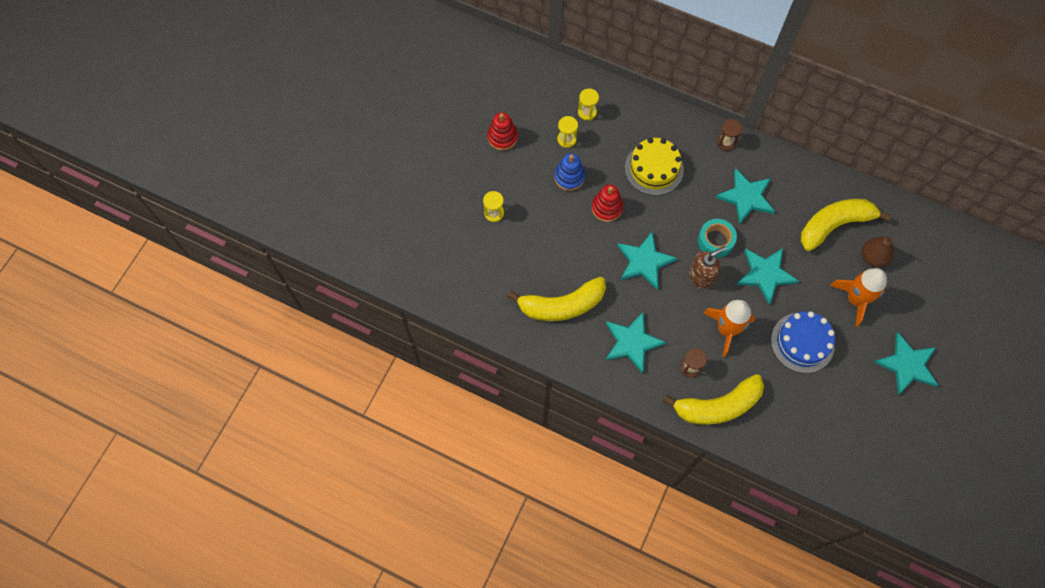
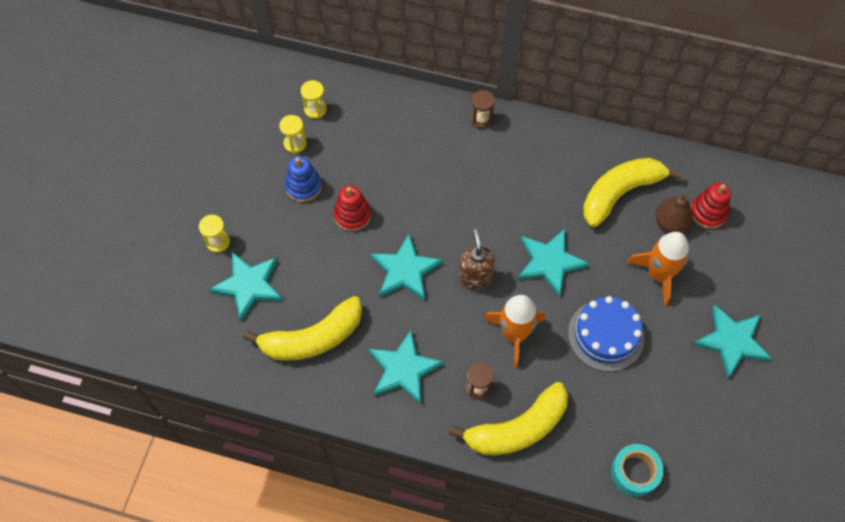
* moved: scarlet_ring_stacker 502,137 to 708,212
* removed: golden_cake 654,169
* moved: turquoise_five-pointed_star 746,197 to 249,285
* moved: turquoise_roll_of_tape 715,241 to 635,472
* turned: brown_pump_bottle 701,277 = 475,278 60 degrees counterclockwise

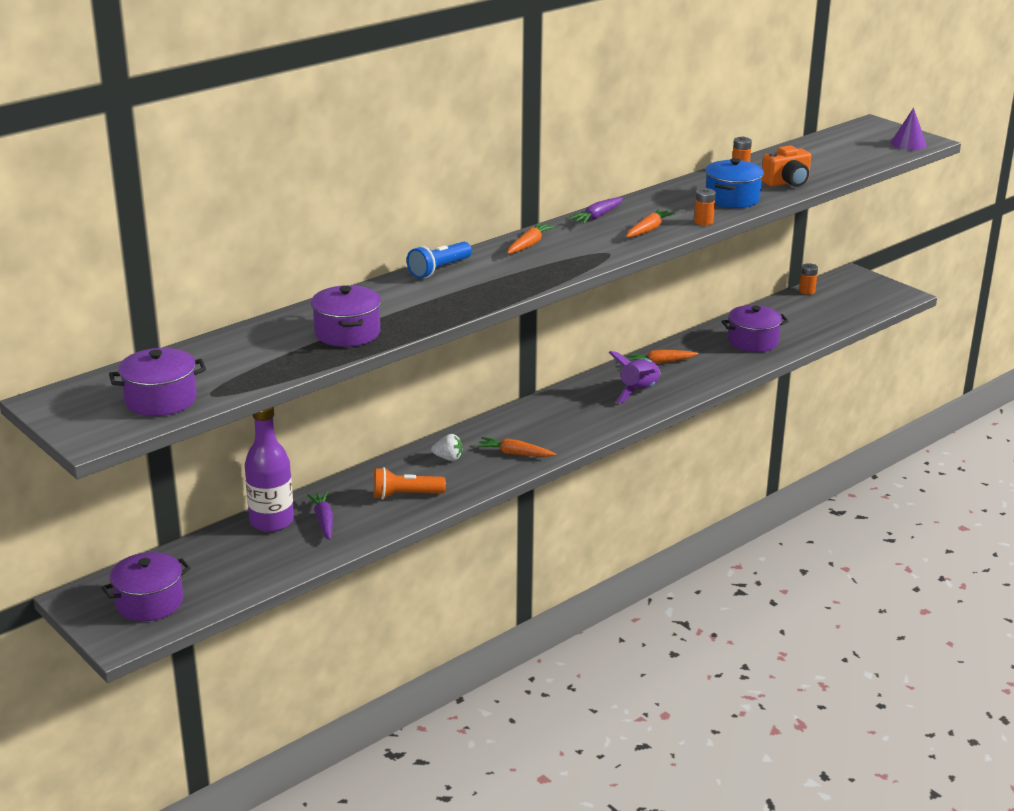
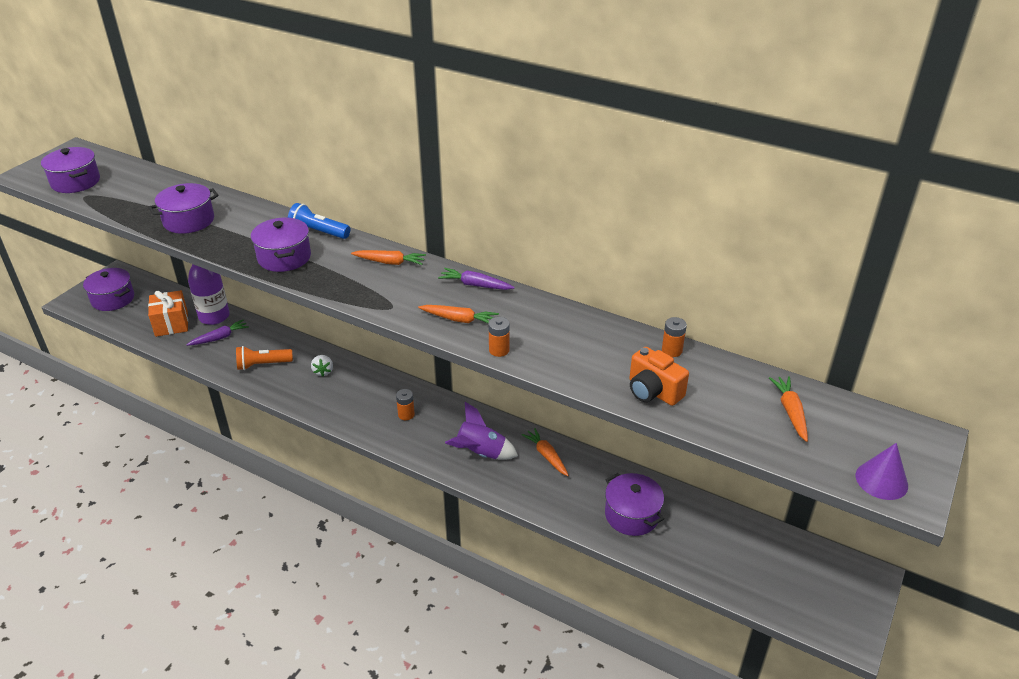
* removed: blue_pot 732,199
* moved: orange-coloured_power_cell 807,291 to 406,414
* moved: orange-coloured_toy_carrot 515,453 to 790,412
* turned: orange-coloured_pocket_torch 405,495 = 263,364 75 degrees counterclockwise
* added: royal_purple_pot 284,257
* added: orange-coloured_present 171,324

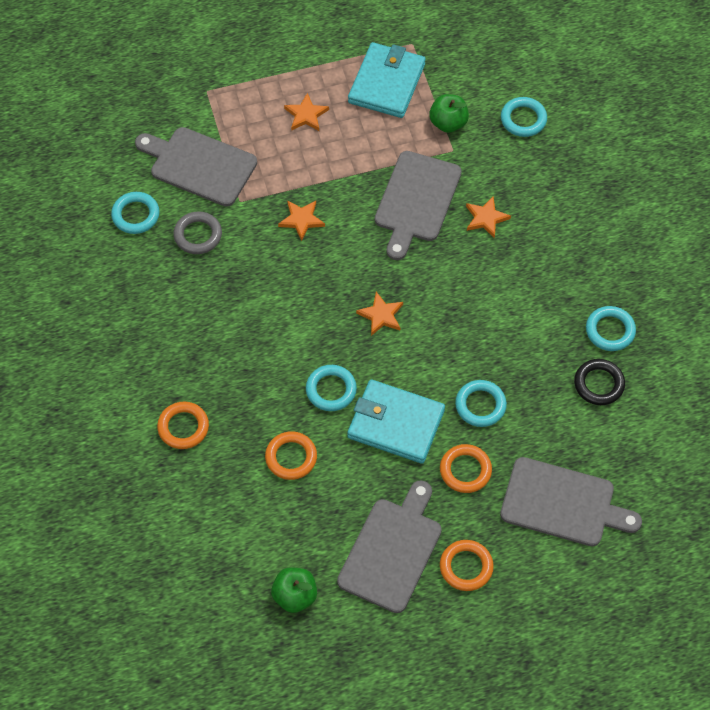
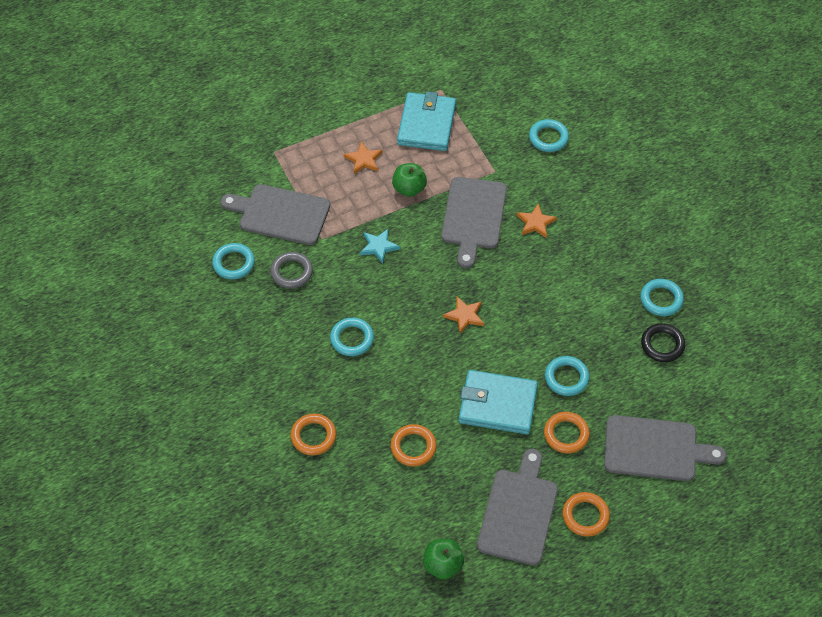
* moved: leaf-green_toy_apple 448,123 to 409,189
* recoloured: orange-coloured_five-pointed_star 301,220 to turquoise_five-pointed_star 379,247
* moved: turquoise_hoop 331,390 to 352,339

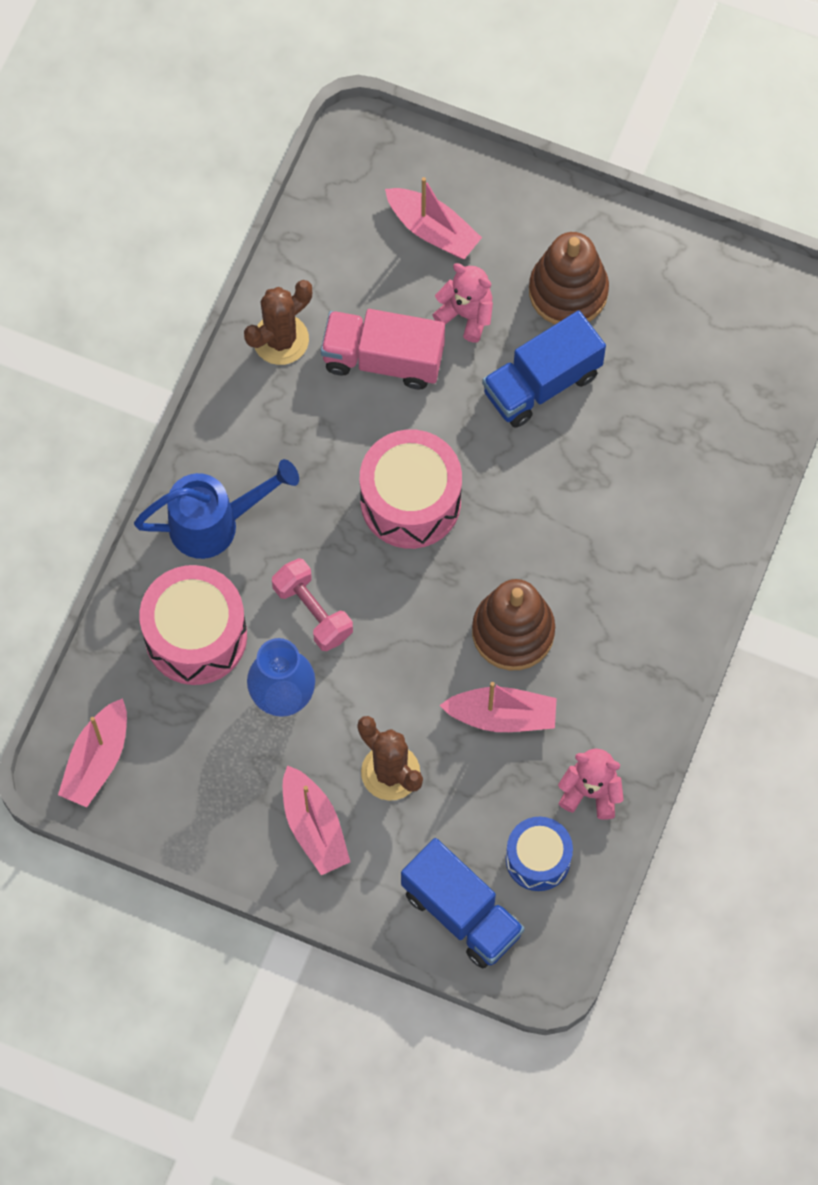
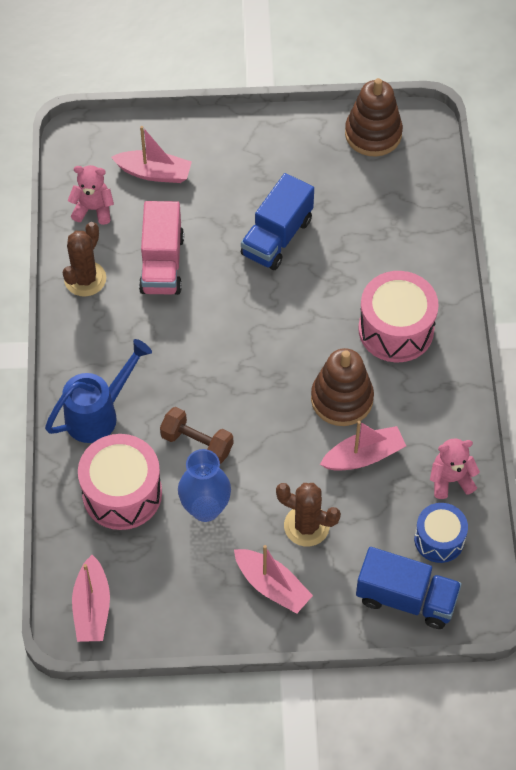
* moved: brown_ring_stacker 568,291 to 373,134
* moved: pink_teddy 466,314 to 93,209
* turned: pink_toy_truck 383,359 = 162,264 75 degrees counterclockwise
* moved: pink_toy_drum 410,501 to 396,329
* recoloured: pink_free_weight 313,612 to brown_free_weight 197,443

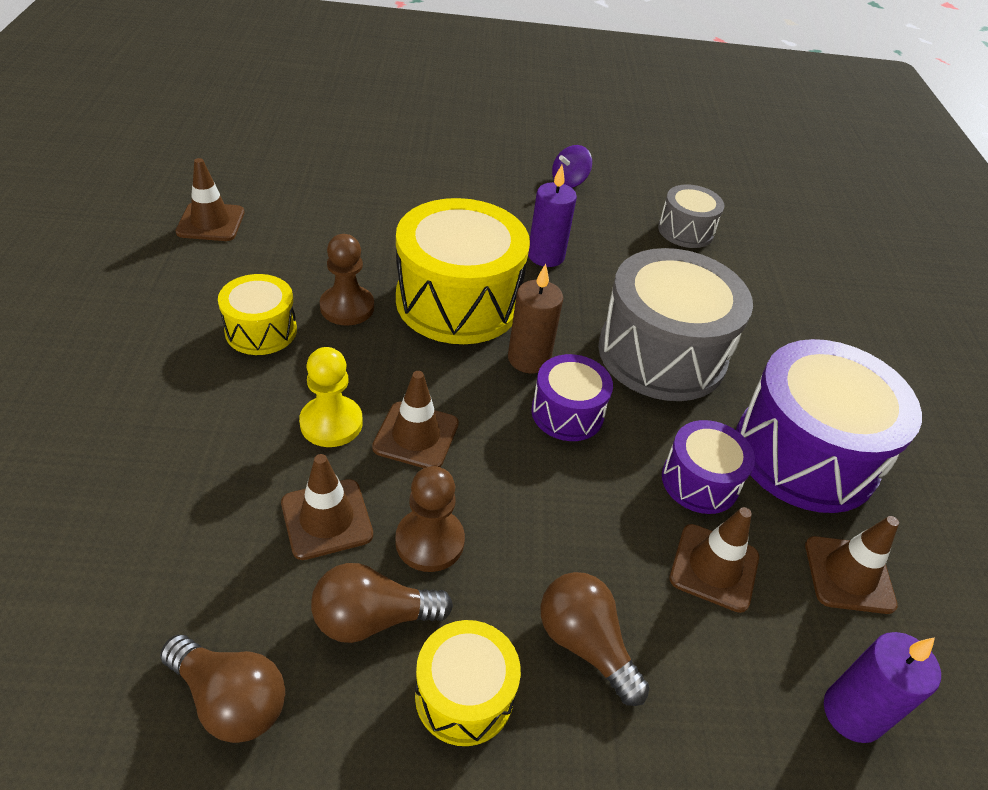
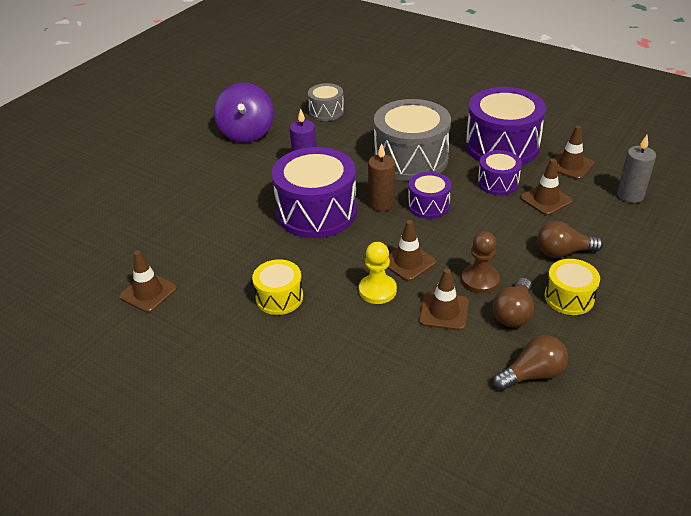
* resized: royal_purple_spinning_top 569,182 = 246,132 x1.96
* recoloured: golden_toy_drum 458,301 to royal_purple_toy_drum 316,212
* removed: brown_pawn 347,307
* recoloured: royal_purple_pillar_candle 852,713 to gray_pillar_candle 630,195

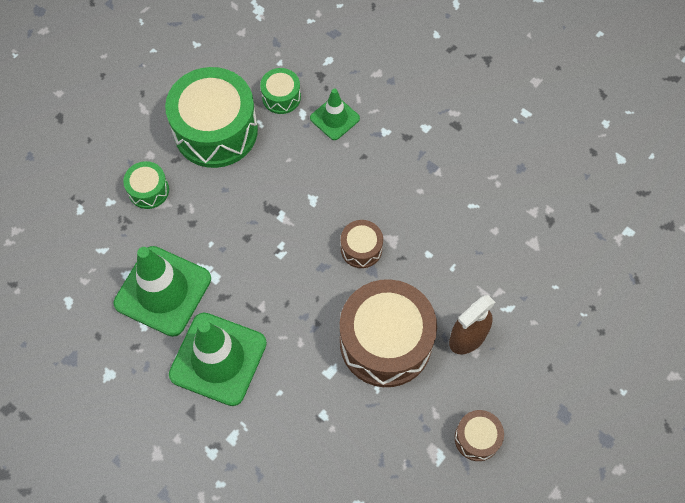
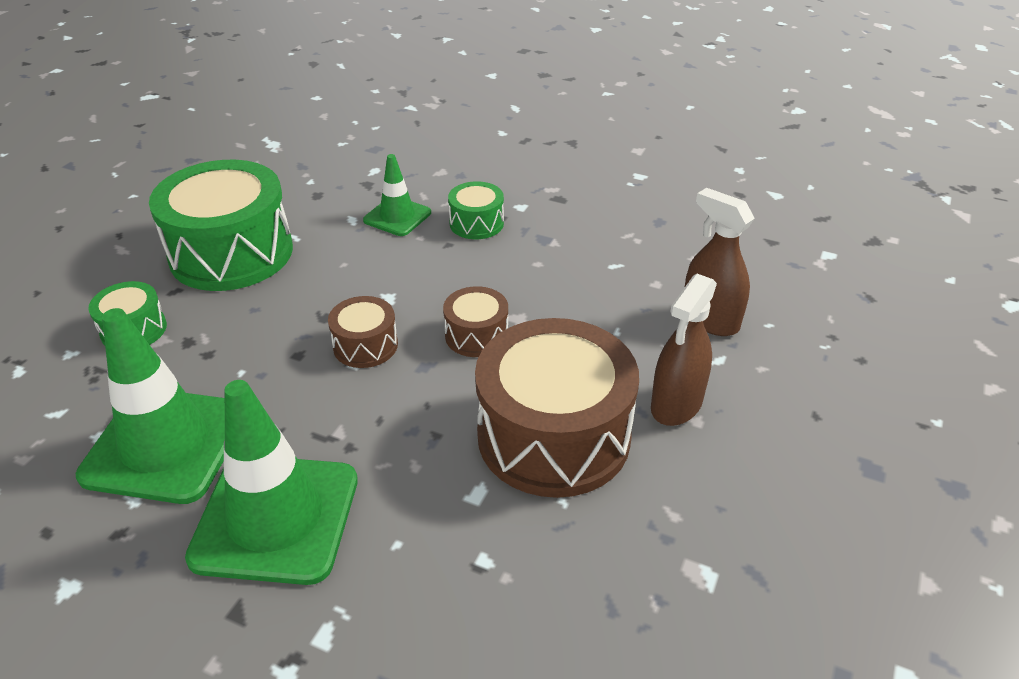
* moved: leaf-green_toy_drum 281,97 to 476,223
* moved: brown_toy_drum 477,438 to 365,345
* added: brown_spray_bottle 709,320

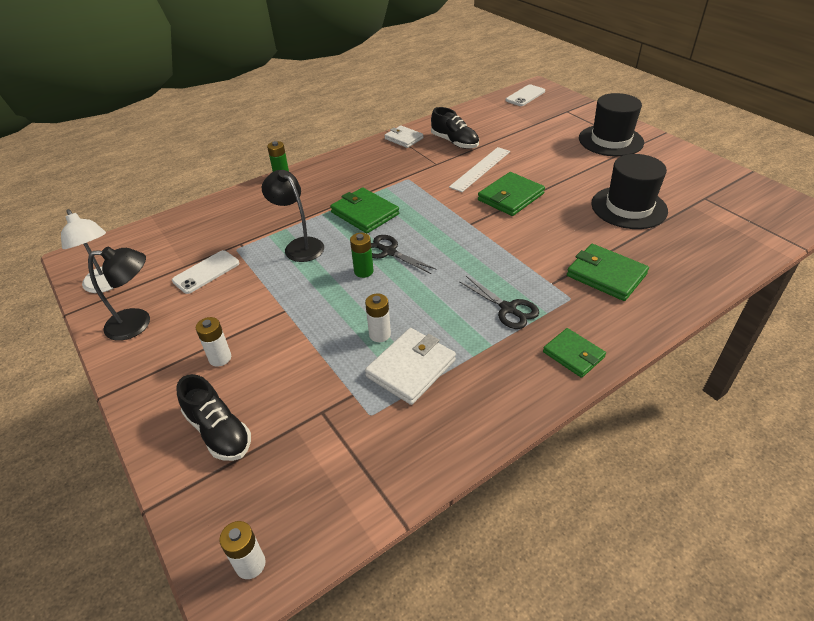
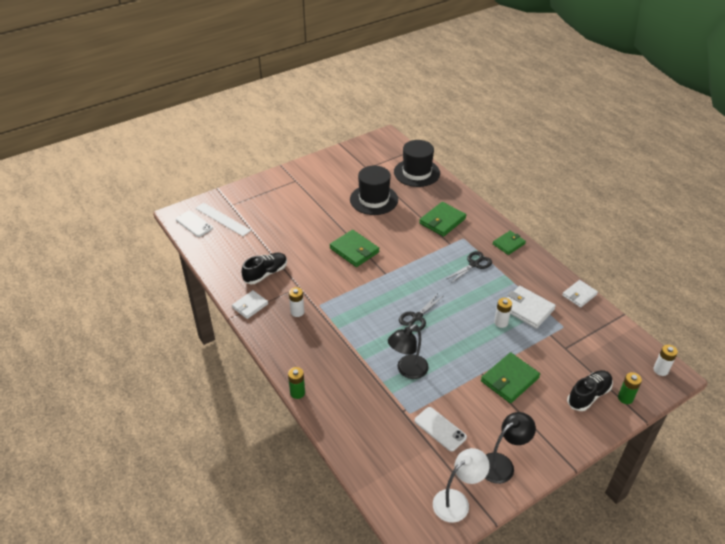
* moved: ebony_top_hat 610,140 to 417,173
* moved: white_ruler 480,169 to 222,219
* moved: leaf-green_wallet 365,213 to 509,379
* moved: leaf-green_power_cell 363,271 to 625,398
* turned: ebony_desk_lamp 138,323 = 502,464 60 degrees clockwise
* moved: white_power_cell 220,358 to 297,312
* added: white_wallet 579,295

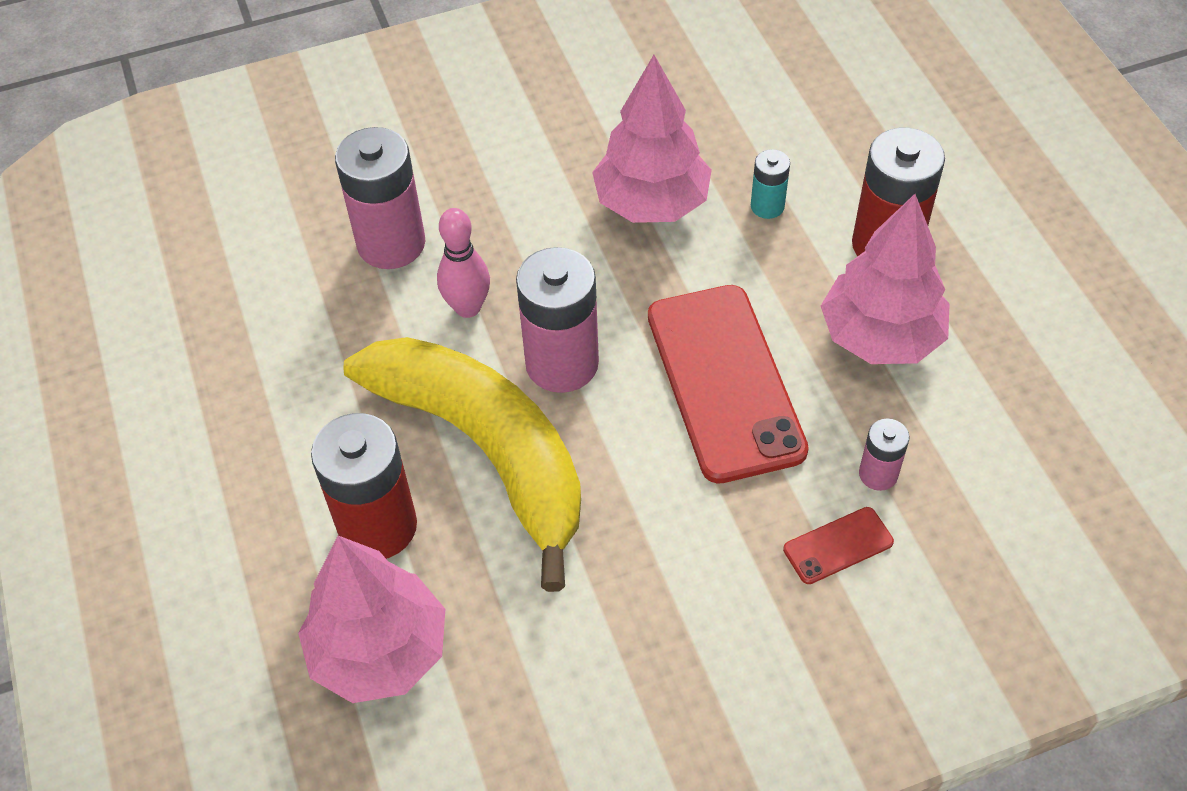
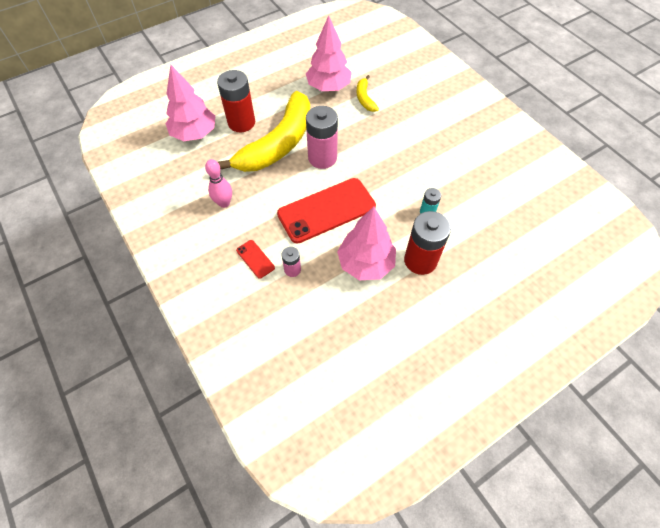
* moved: pink_tree 651,203 to 328,87
* replaced: pink_power_cell 391,243 to golden_toy_banana 364,98
* moved: pink_skittle 468,307 to 224,203

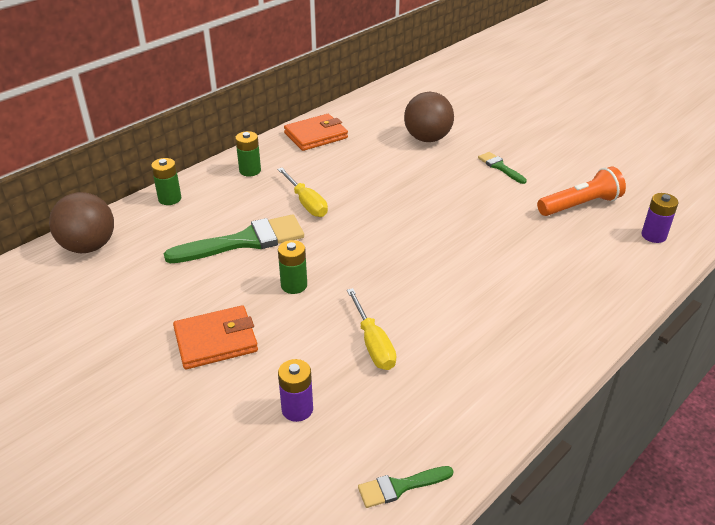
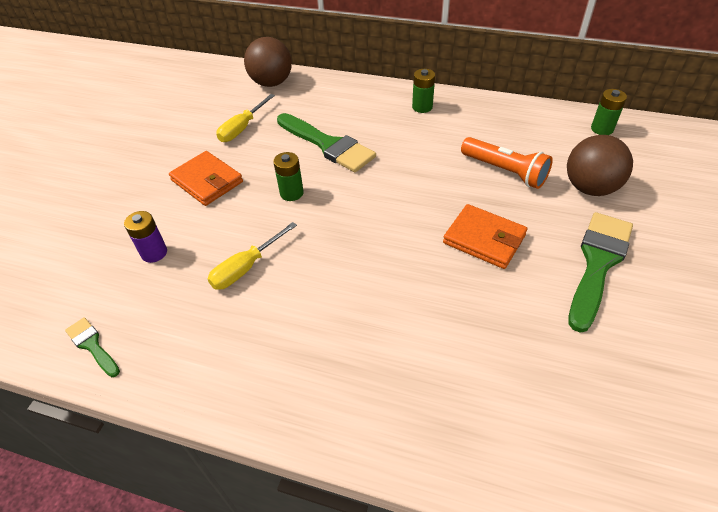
* moved: orange-coloured_wallet 316,135 to 484,239
* resized: leaf-green_brush 500,167 = 598,263 x1.98
* moved: leaf-green_power_cell 170,199 to 602,129
* moved: orange-coloured_pocket_torch 580,205 to 505,171
* moved: golden_screwdriver 306,203 to 242,128
* removed: royal_purple_power_cell 653,235

